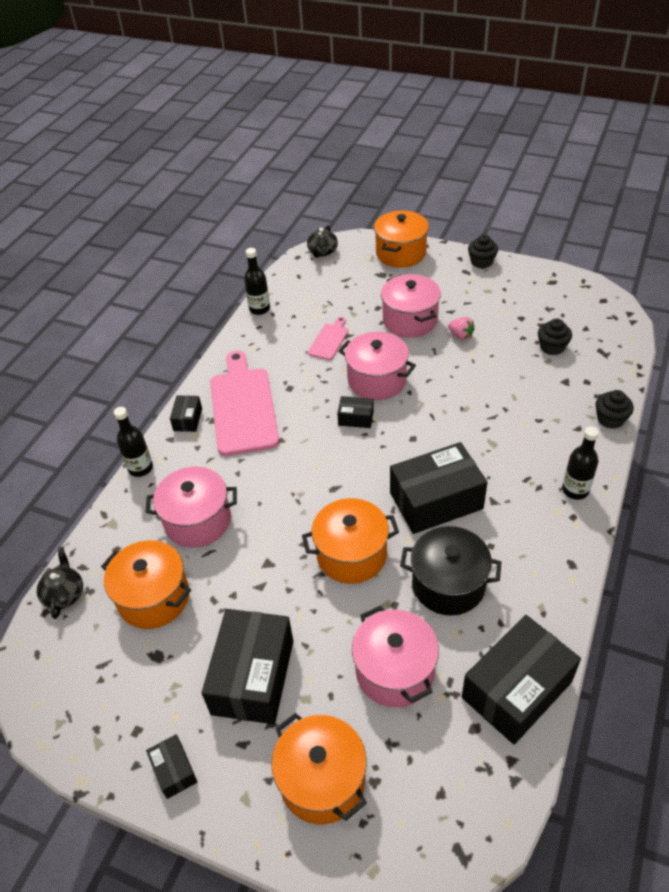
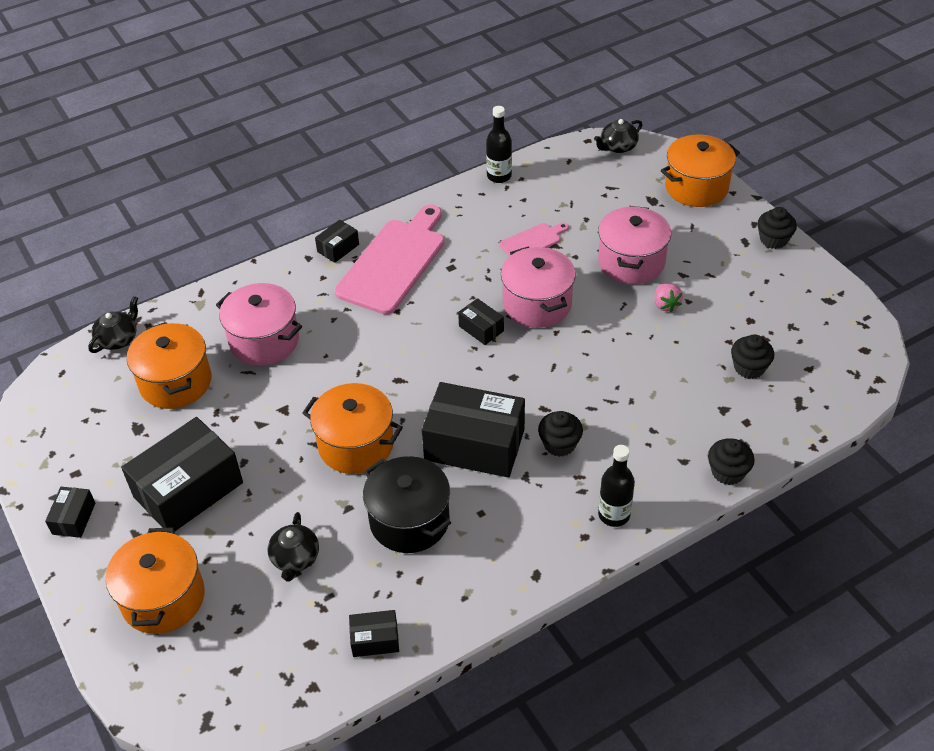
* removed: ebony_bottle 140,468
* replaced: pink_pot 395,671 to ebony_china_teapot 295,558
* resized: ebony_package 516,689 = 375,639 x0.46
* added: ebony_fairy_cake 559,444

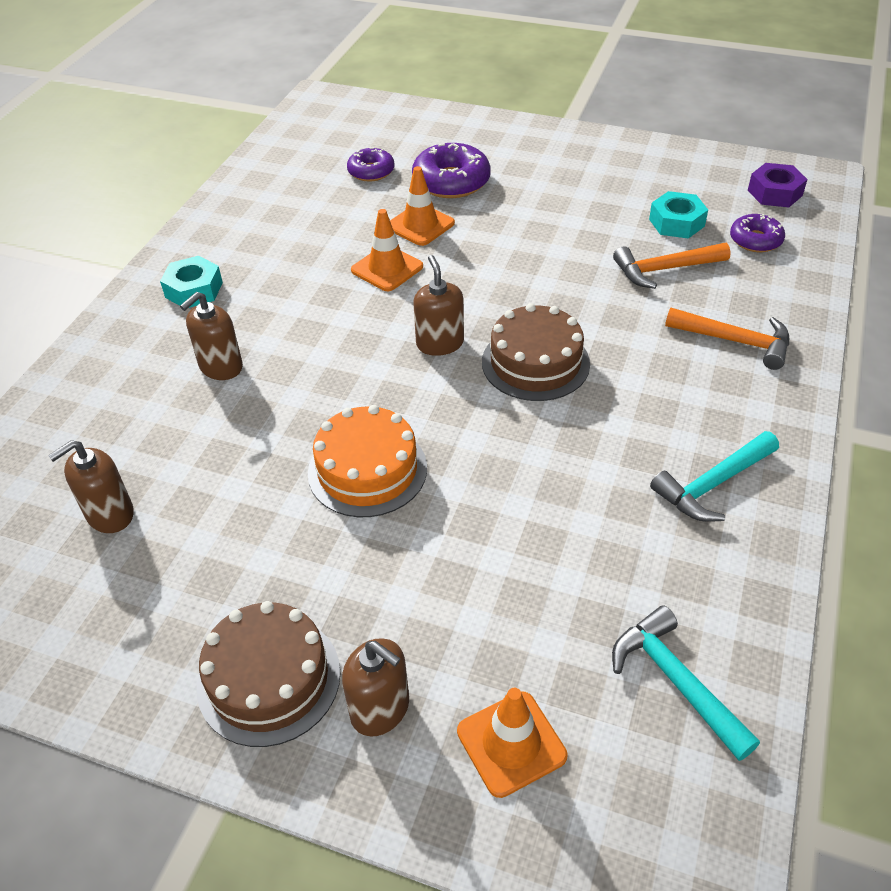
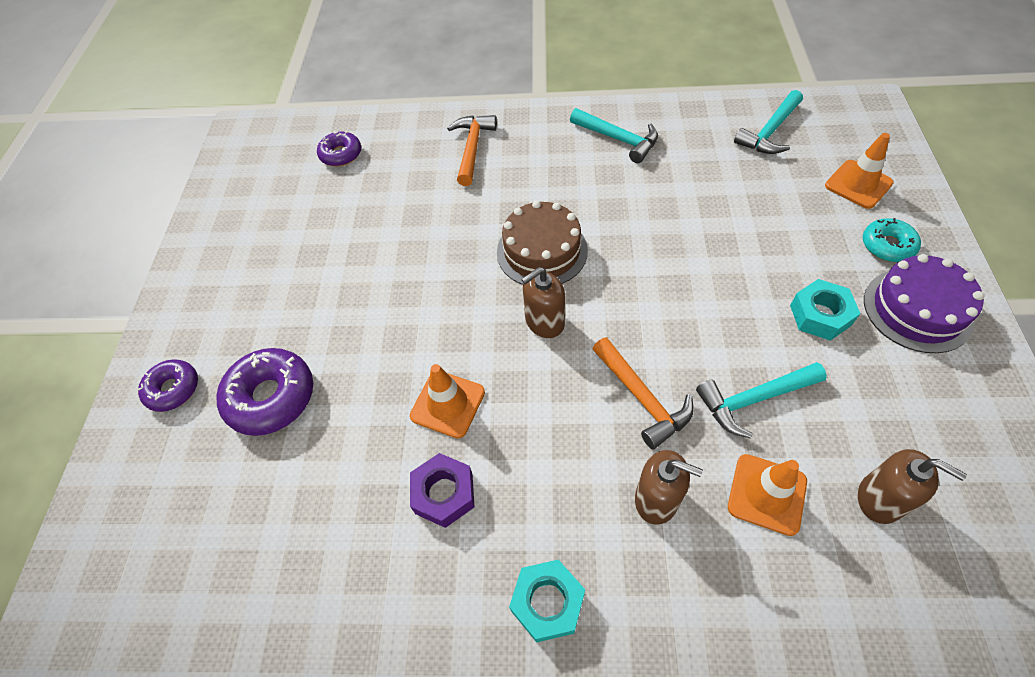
* moved: royal_purple_donut 371,171 to 173,389
* moved: royal_purple_hex_nut 774,193 to 444,493
* moved: orange-coloured_road_cone 420,225 to 767,494
* moved: turquoise_hex_nut 676,223 to 820,315
* moved: orange-coloured_carpenter's_hammer 664,269 to 642,398
* removed: orange-coloured_cake 367,470
* recoloured: brown_cake 269,679 to royal_purple_cake 917,310
* replaced: brown_pump_bottle 380,708 to turquoise_donut 887,246
* added: turquoise_carpenter's_hammer 753,399

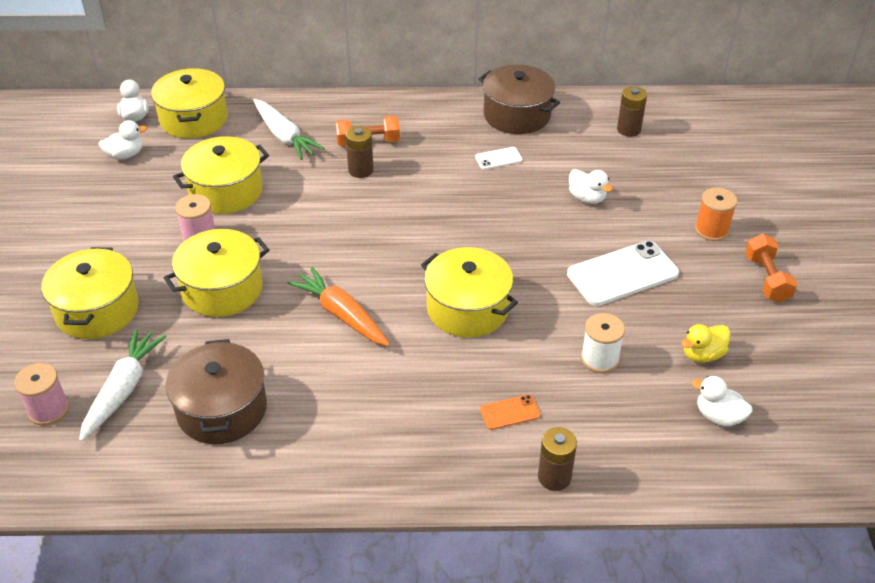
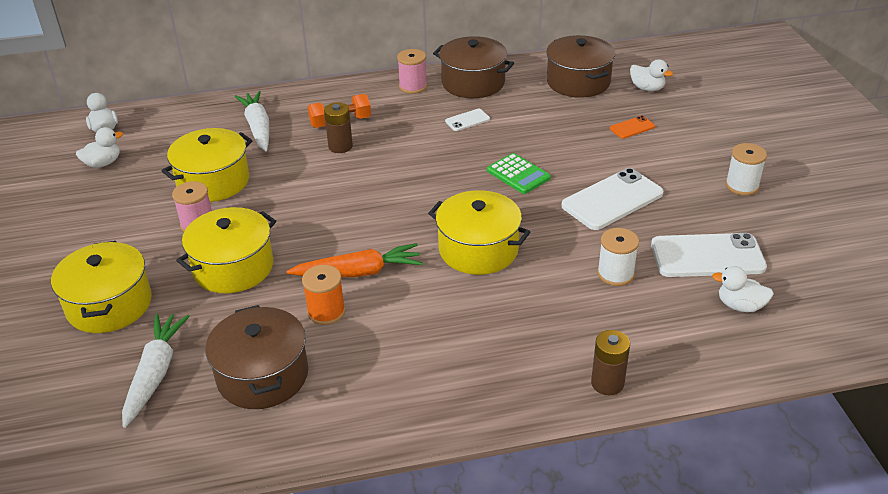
* removed: golden_pot 194,119
* replaced: brown_power_cell 629,129 to brown_pot 578,82
* turned: white_toy_carrot 284,136 = 258,127 150 degrees counterclockwise
* moved: white_rubber_duck 587,198 to 647,88
* moved: orange-coloured_reel_of_thread 711,230 to 326,312
* replaced: orange-coloured_free_weight 766,279 to white_reel_of_thread 742,186
* turned: orange-coloured_toy_carrot 342,314 = 358,272 135 degrees clockwise
* replaced: golden_rubber_duck 702,354 to white_phone 707,256
* moved: pink_reel_of_thread 48,410 to 413,86
* moved: orange-coloured_phone 510,412 to 632,127
* added: leaf-green_adding_machine 518,174

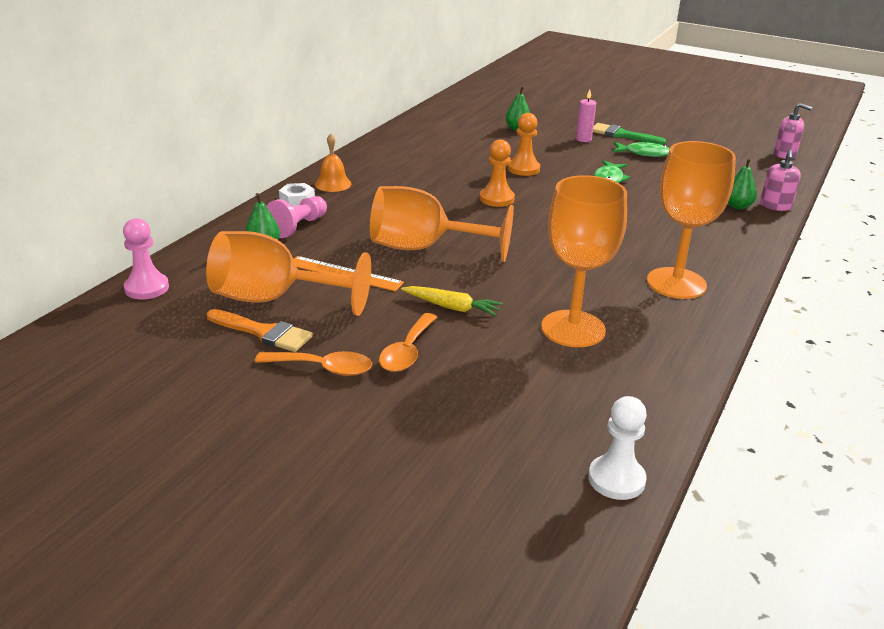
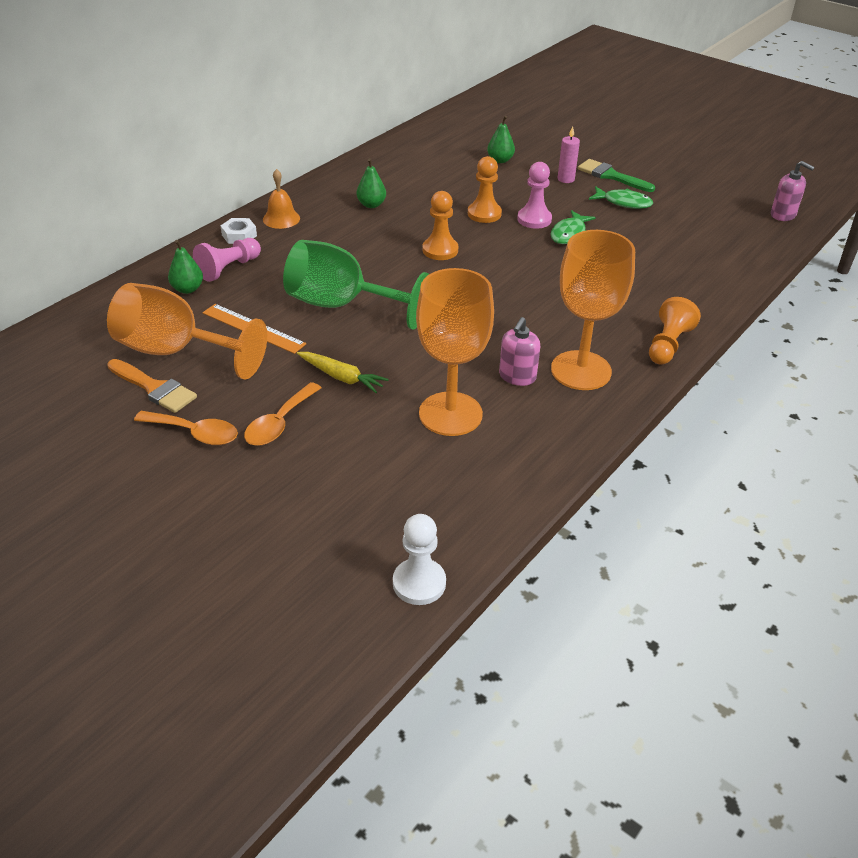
* moved: pink_pump_bottle 775,206 to 517,376
* moved: leaf-green_pear_fruit 737,206 to 371,205
* recoloured: orange-coloured_chalice 424,248 to leaf-green_chalice 342,305
* moved: pink_pawn 147,288 to 534,219
* added: orange-coloured_pawn 668,344

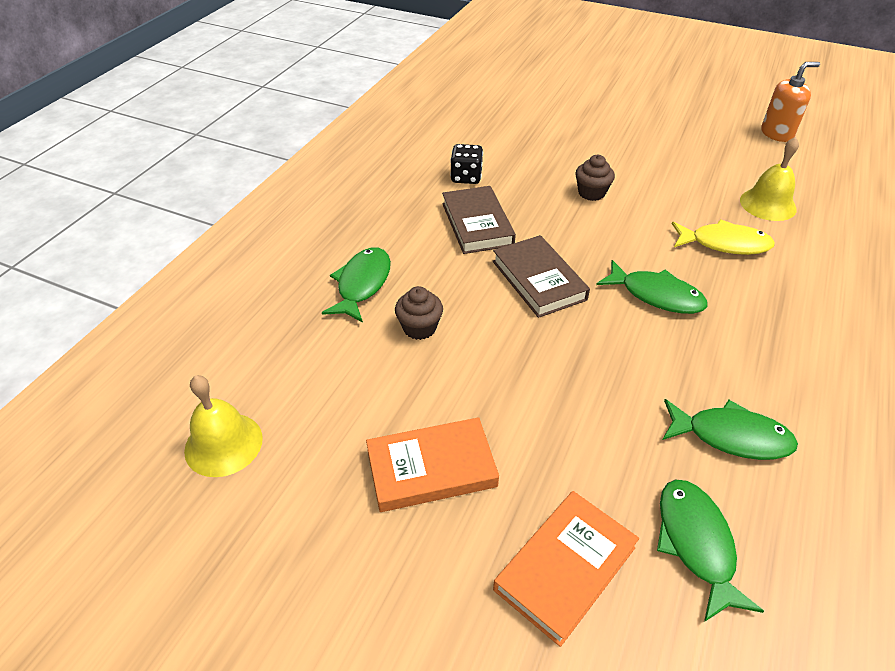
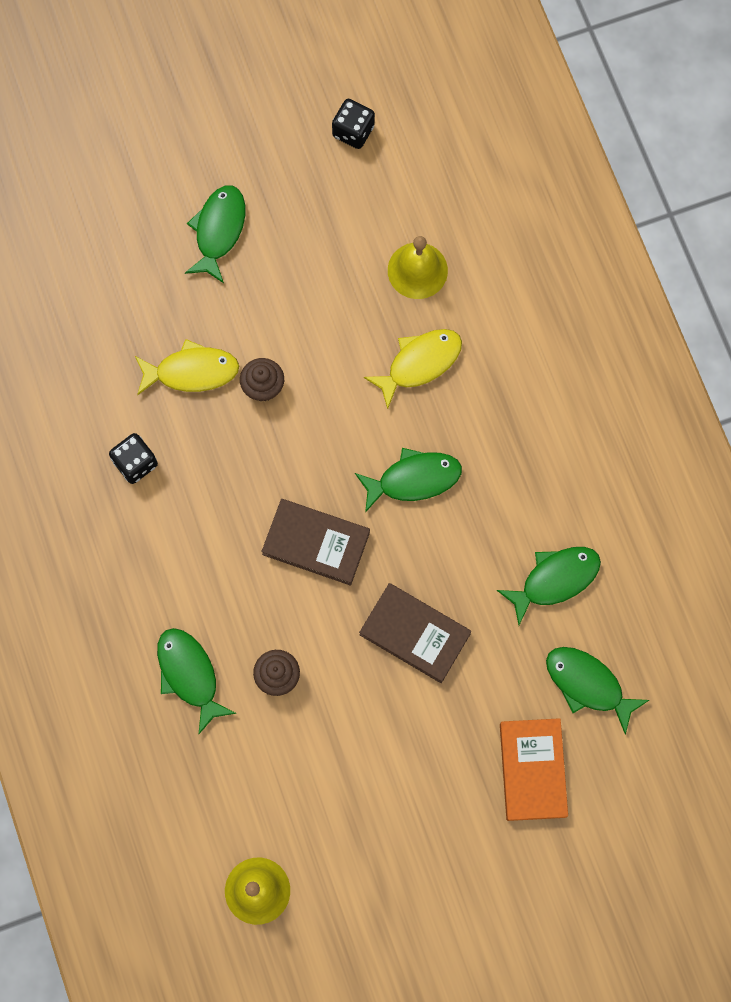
* replaced: orange-coloured_pump_bottle 777,133 to ebony_die 353,131
* moved: brown_hardcover 477,224 to 415,634
* removed: orange-coloured_hardcover 431,468
* added: leaf-green_toy_fish 218,230
* added: golden_toy_fish 192,371

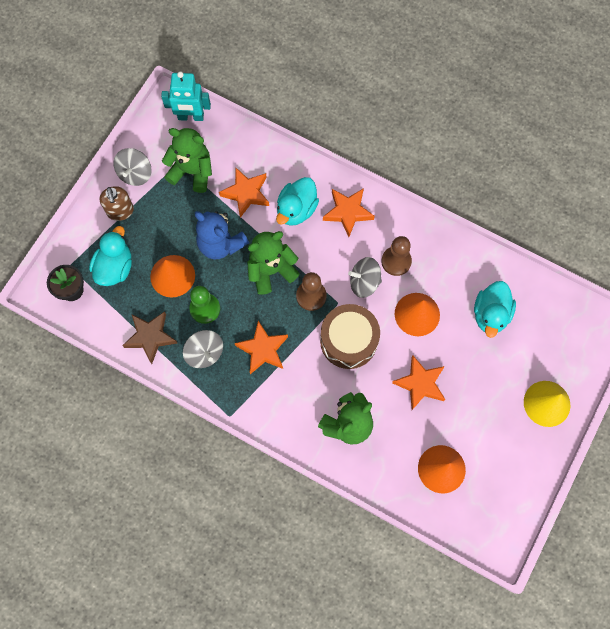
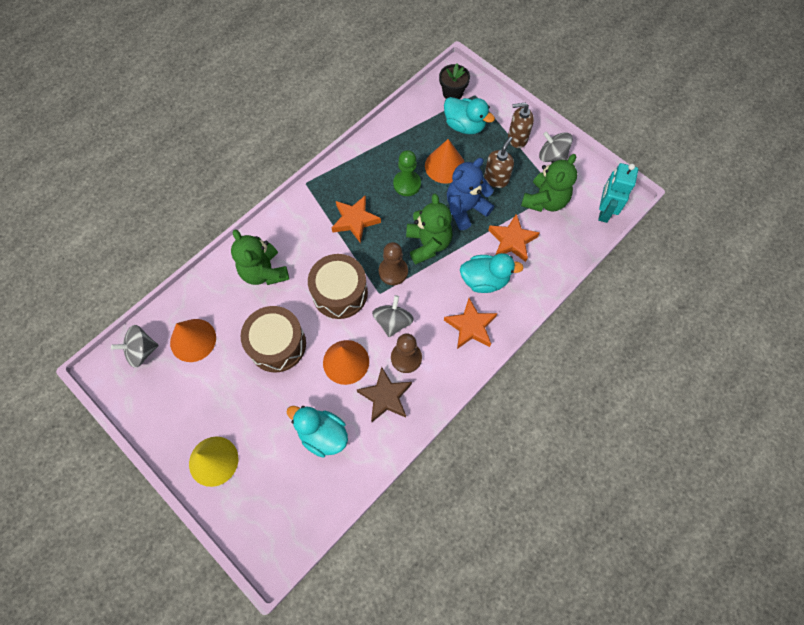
* turned: turquoise_rubber_duck 296,210 = 484,280 135 degrees clockwise
* moved: brown_five-pointed_star 150,337 to 385,397
* moved: gray_spinning_top 204,353 to 142,351
* replaced: orange-coloured_five-pointed_star 420,384 to brown_toy_drum 277,344
* added: brown_pump_bottle 496,179

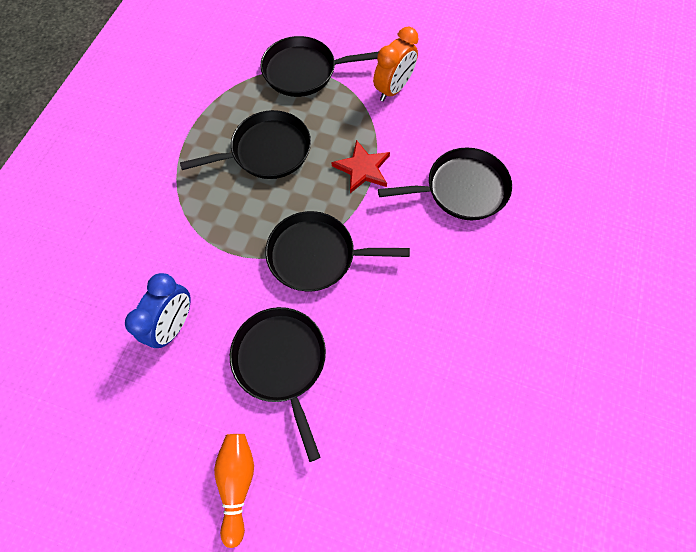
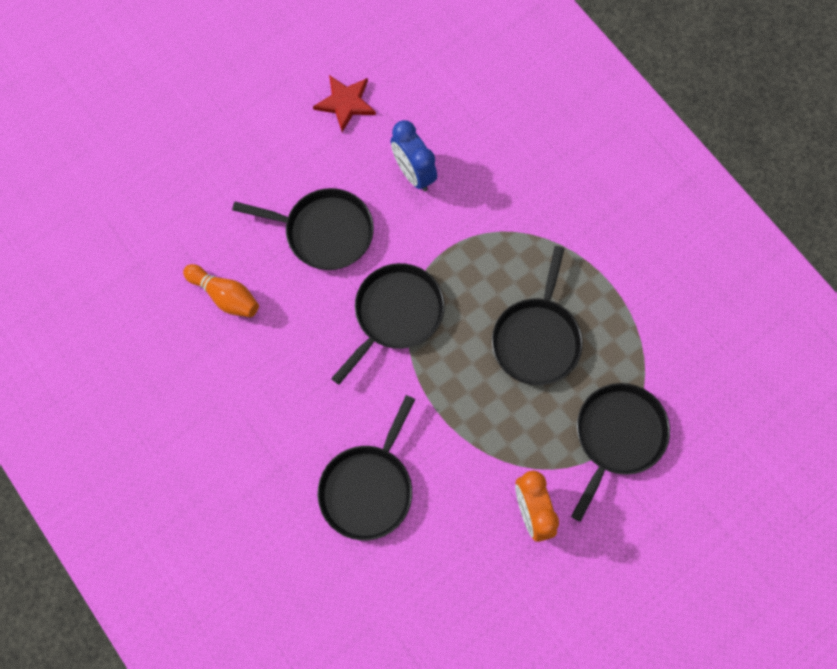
* moved: scarlet_five-pointed_star 362,169 to 345,103
* moved: orange-coloured_skittle 237,483 to 225,296

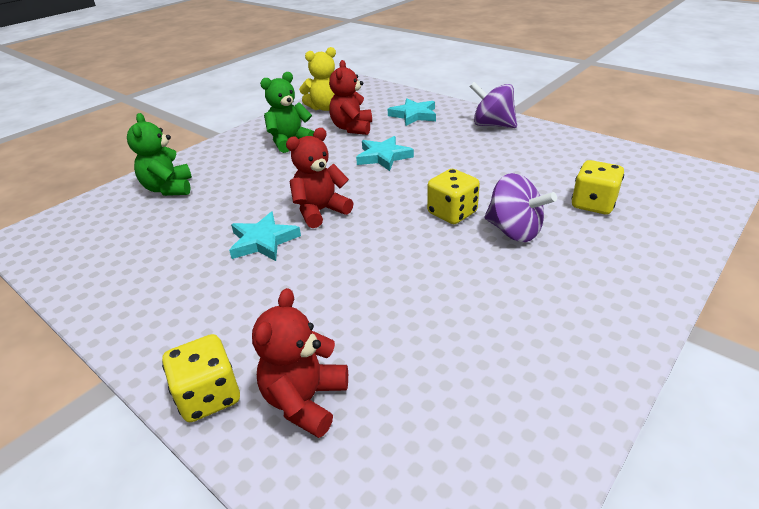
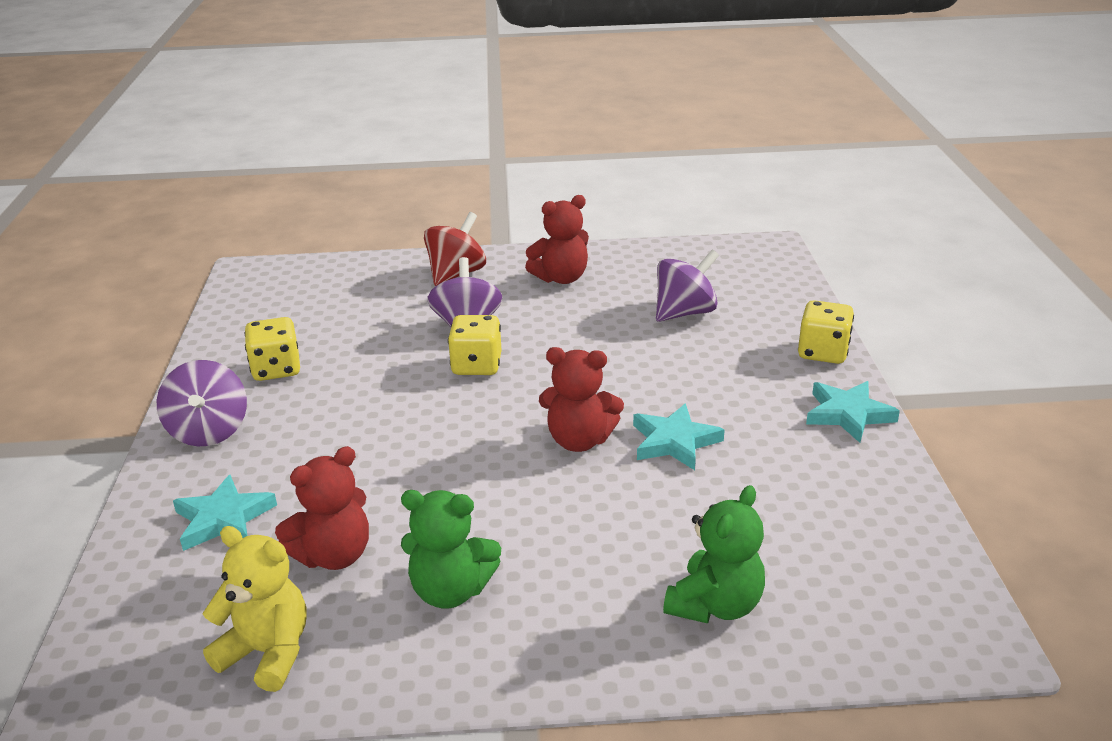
* moved: turquoise_five-pointed_star 383,157 to 848,414
* moved: golden_die 593,204 to 276,369
* moved: scarlet_teddy 305,400 to 561,278
* added: scarlet_spinning_top 456,274
* added: royal_purple_spinning_top 685,313

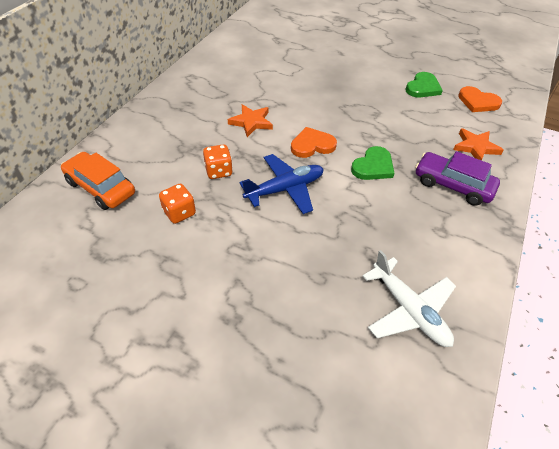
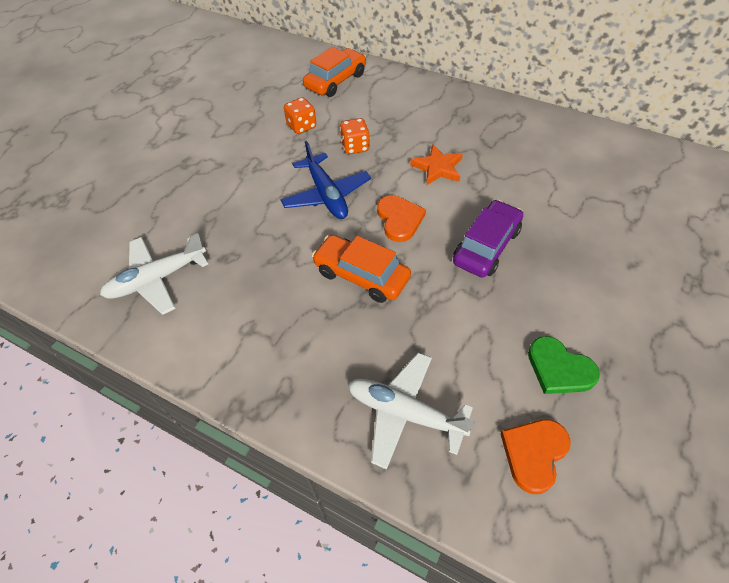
* replaced: orange-coloured_five-pointed_star 475,147 to white_aeroplane 405,413
* replaced: leaf-green_heart_shape 373,166 to orange-coloured_toy_car 361,275
* moved: royal_purple_toy_car 452,185 to 486,246

